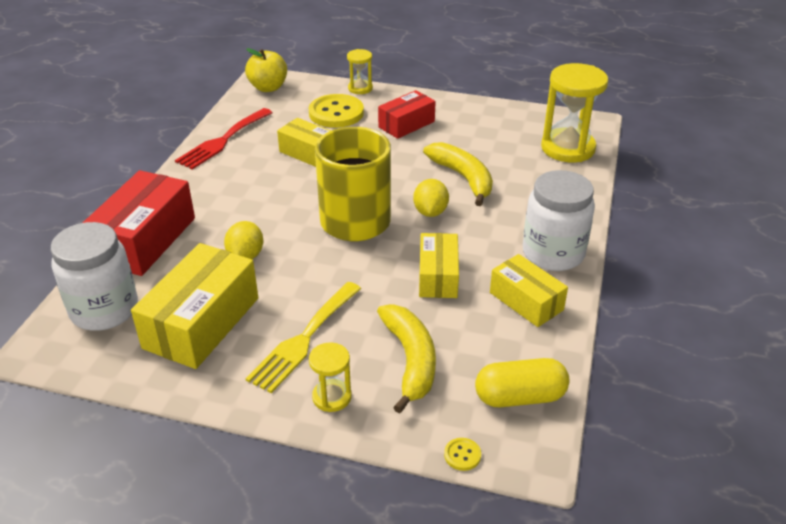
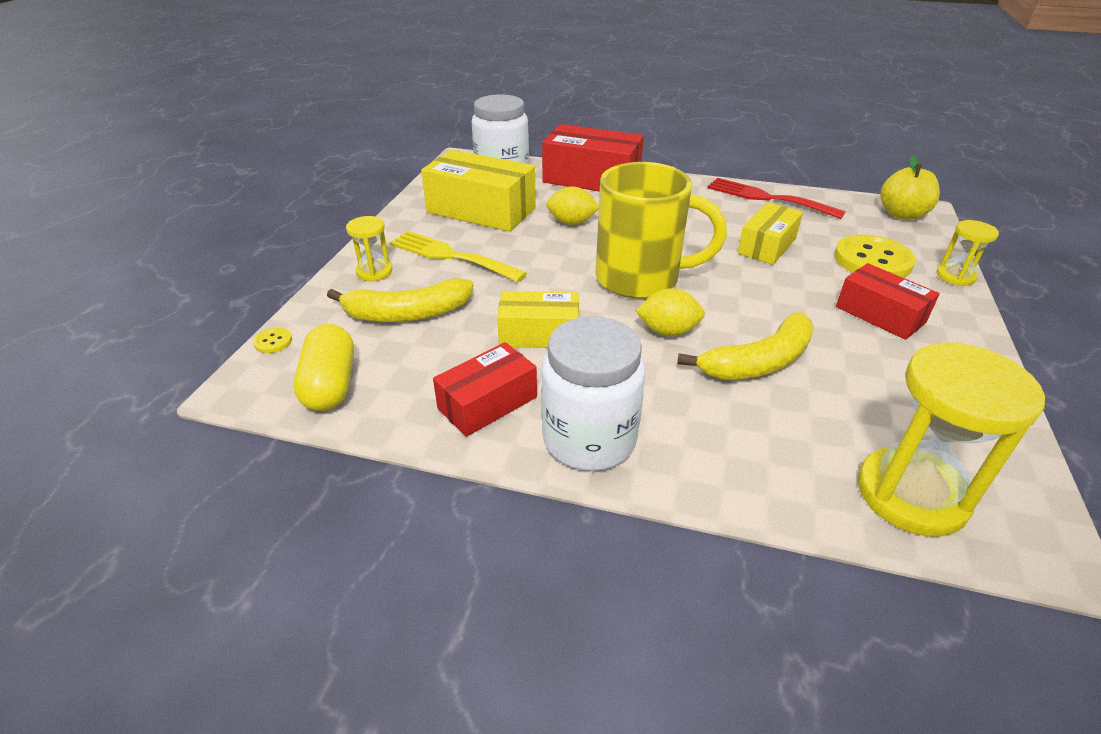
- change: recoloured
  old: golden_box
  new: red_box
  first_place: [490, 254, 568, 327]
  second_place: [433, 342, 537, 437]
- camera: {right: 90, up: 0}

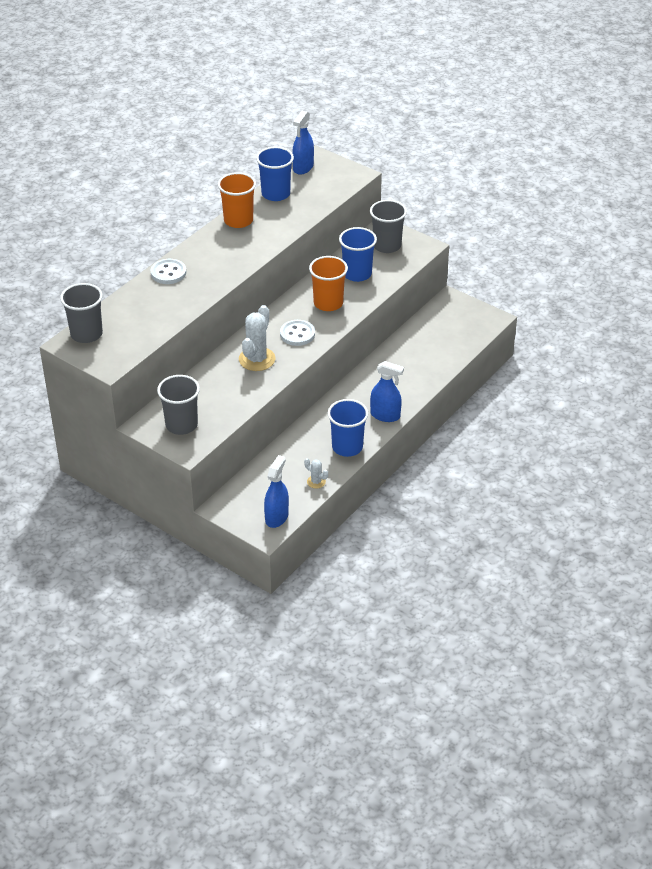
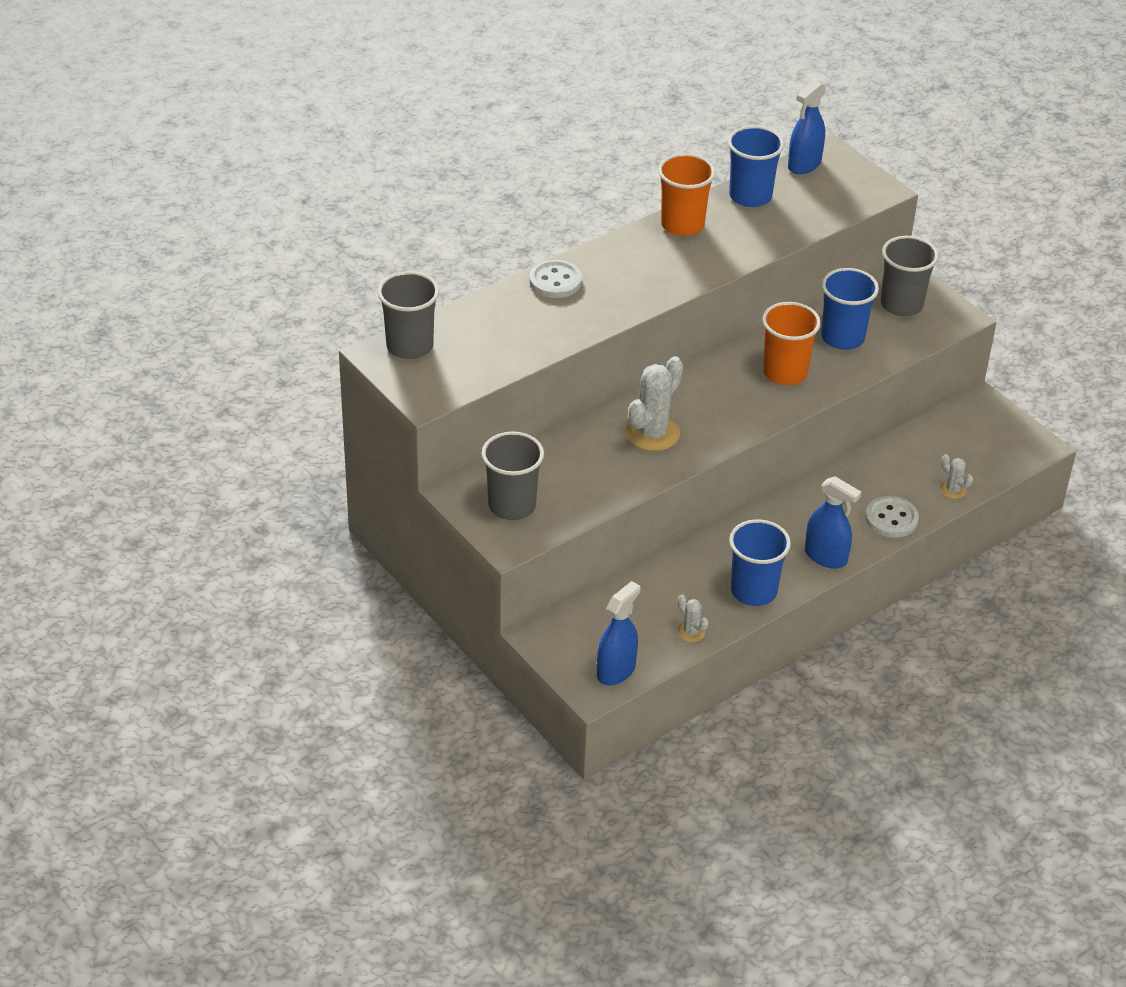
- change: moved
  old: white_sewing_button
  first_place: [280, 320, 315, 346]
  second_place: [865, 496, 919, 538]
- change: added
  new: white_cactus
  second_place: [940, 454, 973, 499]
- camera: {right: 15, up: 0}

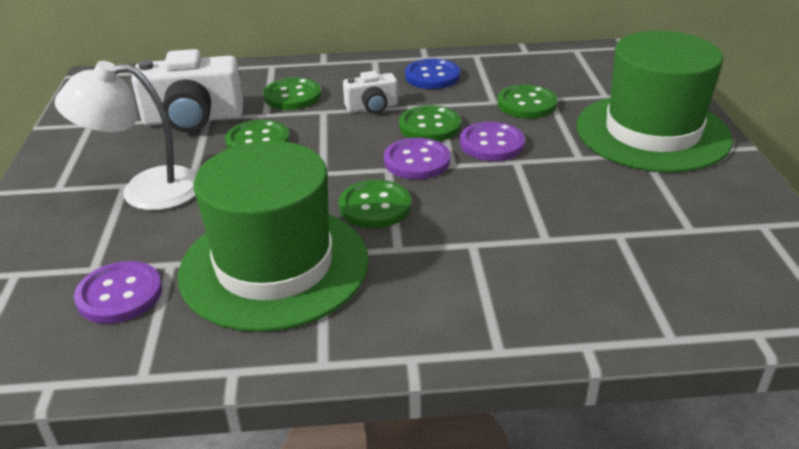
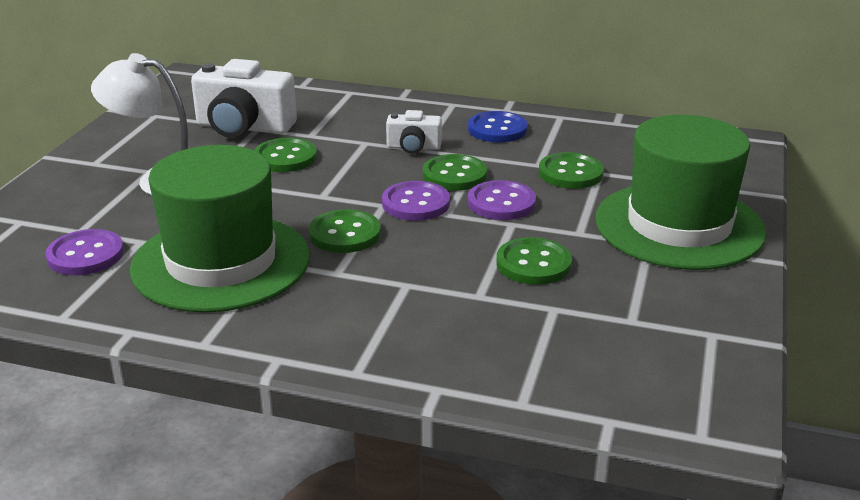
- change: moved
  old: green_sewing_button
  first_place: [263, 77, 321, 110]
  second_place: [496, 237, 572, 285]
- camera: {right: 20, up: -5}

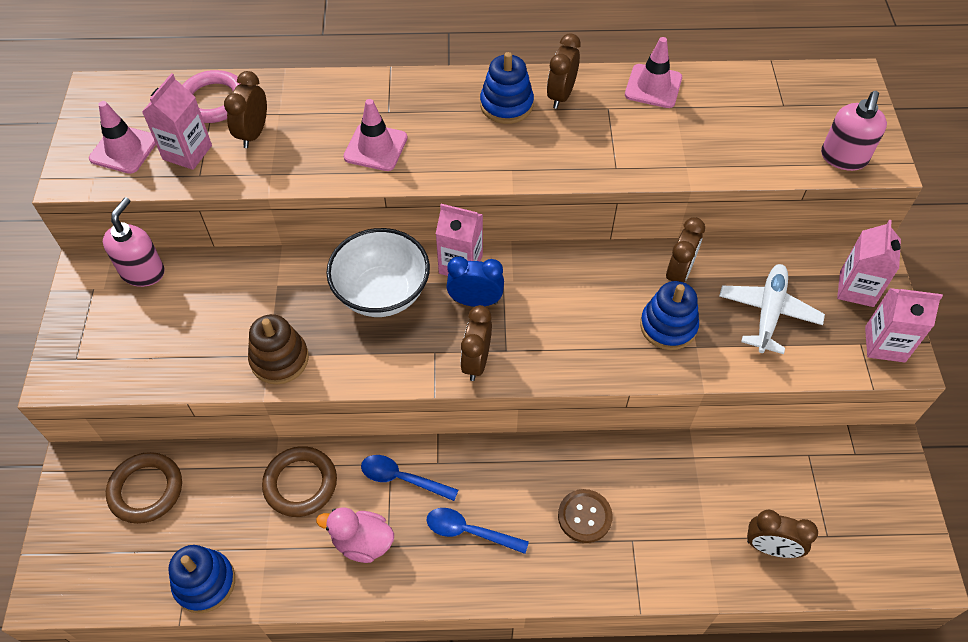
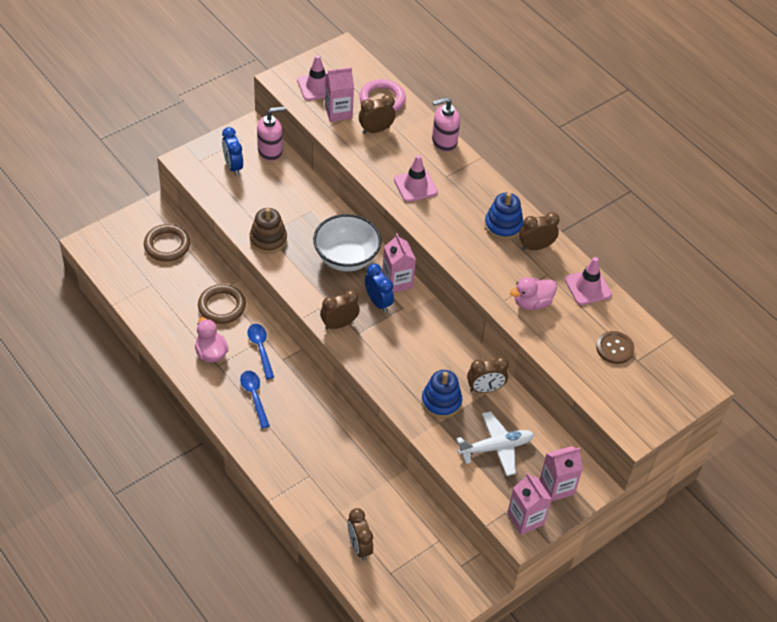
- change: added
  new: blue_bedside_clock
  second_place: [222, 127, 243, 176]
- change: moved
  old: rosy_pump_bottle
  first_place: [821, 91, 887, 171]
  second_place: [432, 97, 460, 152]
- change: added
  new: rosy_toy_duck
  second_place: [510, 277, 557, 310]
- change: moved
  old: russet_sewing_button
  first_place: [558, 489, 613, 543]
  second_place: [596, 331, 634, 364]
- change: removed
  old: blue_stacking_rings
  first_place: [168, 545, 235, 614]
- camera: {right: 50, up: -5}

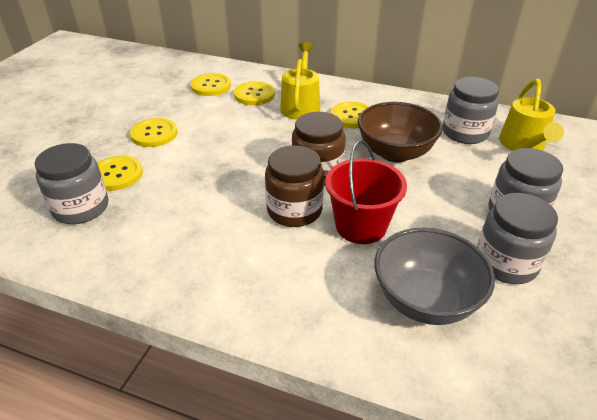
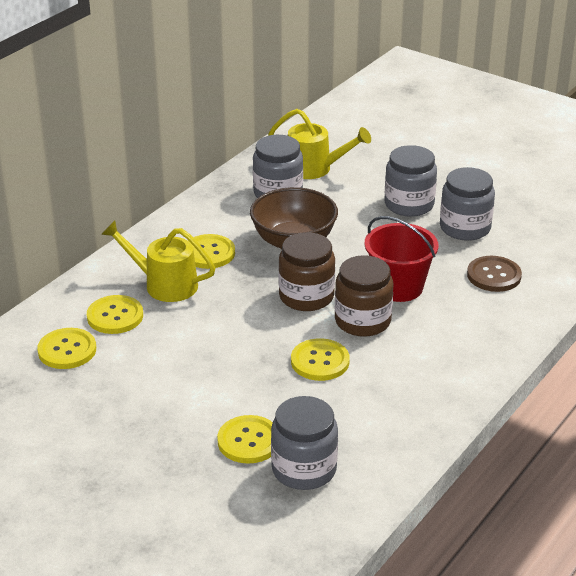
- change: moved
  old: golden_sewing_button
  first_place: [130, 118, 178, 147]
  second_place: [291, 338, 350, 381]
- change: replaced
  old: ash-grey_serving_bowl
  new: russet_sewing_button
  first_place: [374, 228, 495, 325]
  second_place: [467, 256, 522, 292]
- camera: {right: -75, up: -5}

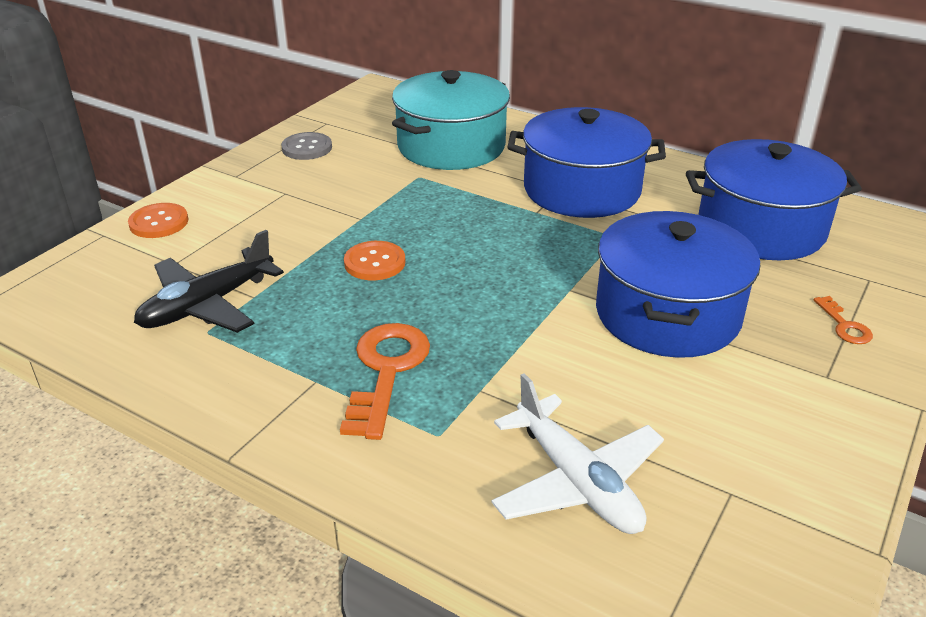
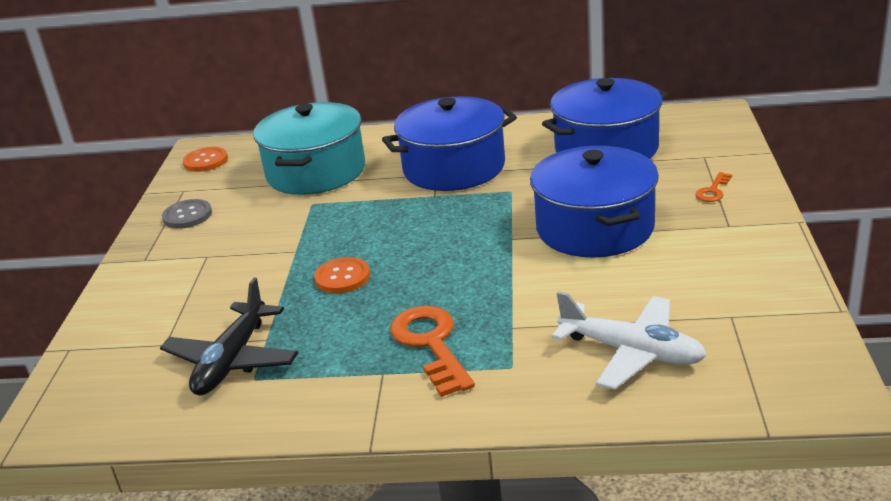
- change: moved
  old: bright_orange_sewing_button
  first_place: [128, 203, 188, 238]
  second_place: [183, 147, 228, 172]
- change: turned
  old: bright_orange_door_key
  first_place: [814, 296, 873, 344]
  second_place: [696, 172, 732, 202]
  degrees: 75
- camera: {right: -25, up: -5}

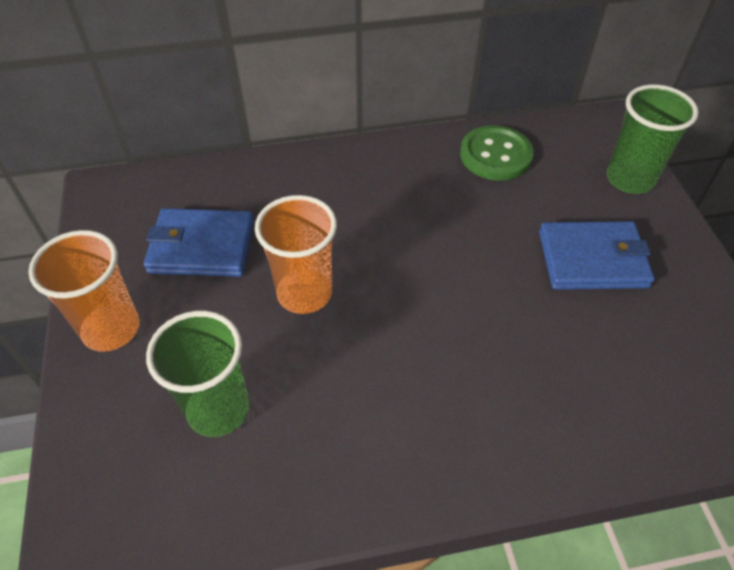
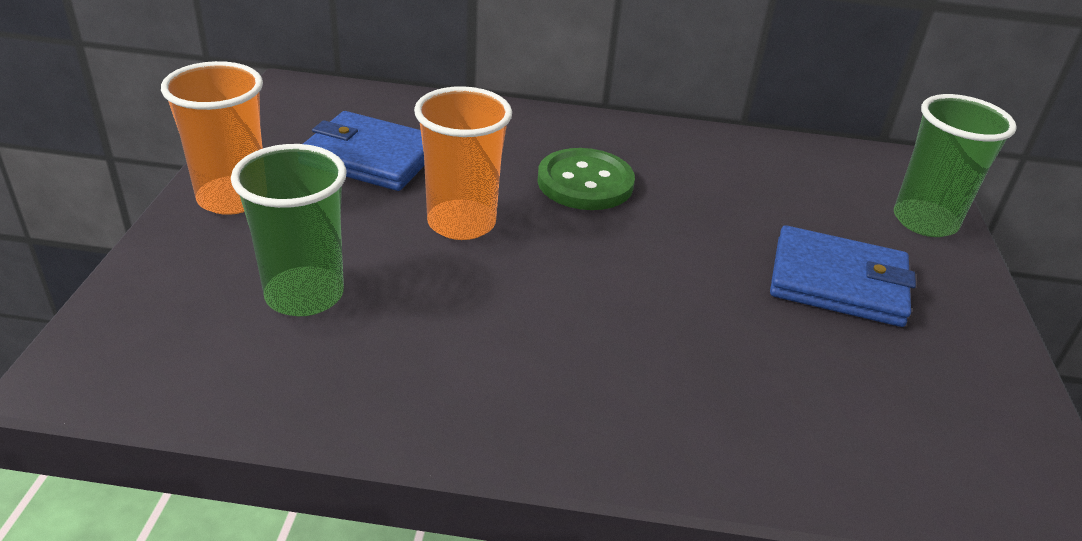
- change: moved
  old: green_sewing_button
  first_place: [460, 125, 534, 181]
  second_place: [538, 148, 635, 210]
- camera: {right: 15, up: -15}

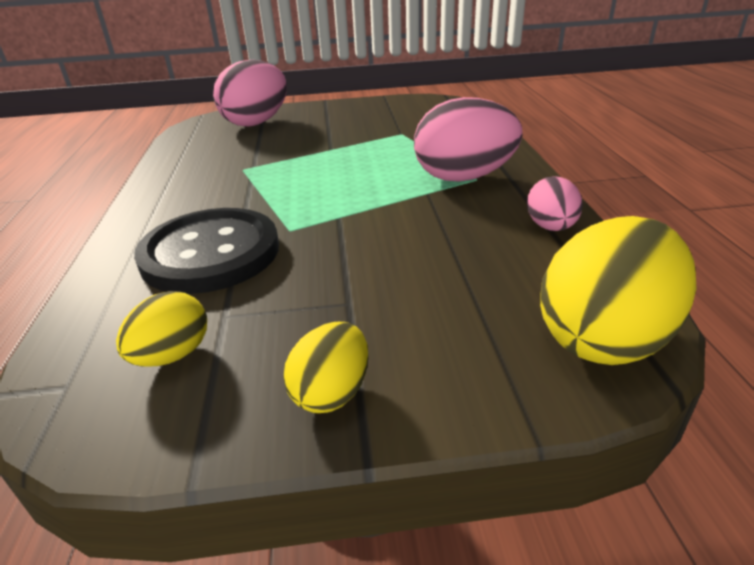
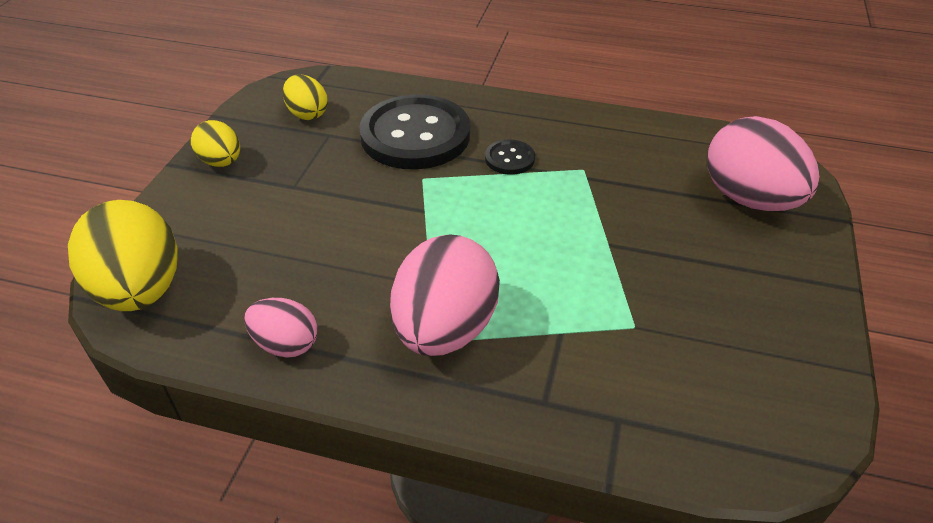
- change: added
  new: ebony_sewing_button
  second_place: [485, 139, 535, 175]
- camera: {right: 110, up: 10}

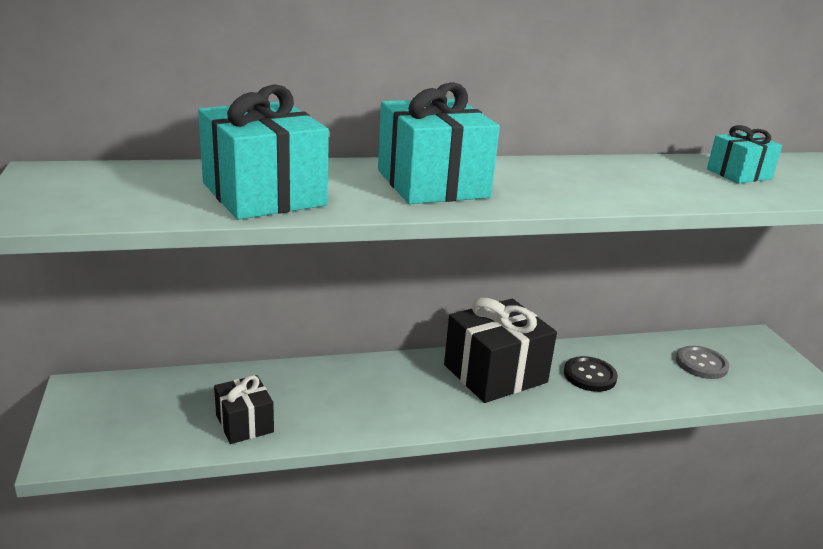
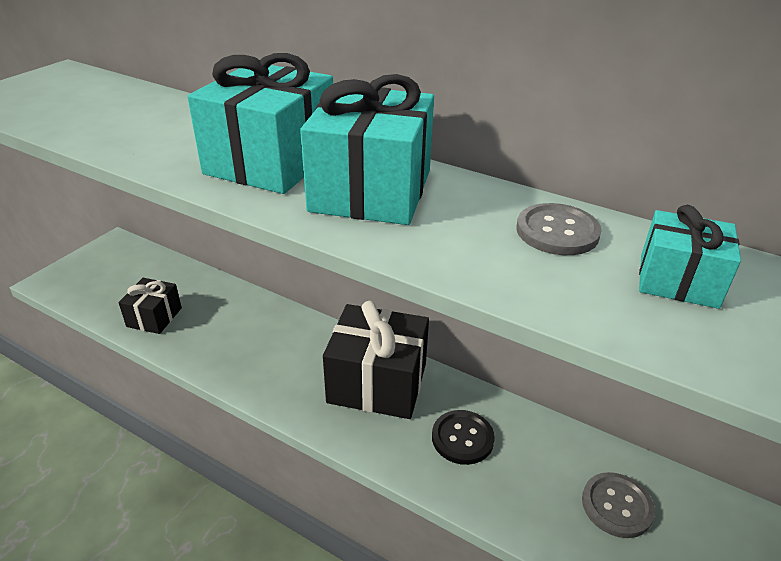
- change: moved
  old: turquoise_present
  first_place: [198, 84, 329, 220]
  second_place: [300, 74, 434, 225]
- change: added
  new: ash-grey_sewing_button
  second_place: [517, 203, 602, 255]
- camera: {right: 45, up: 10}

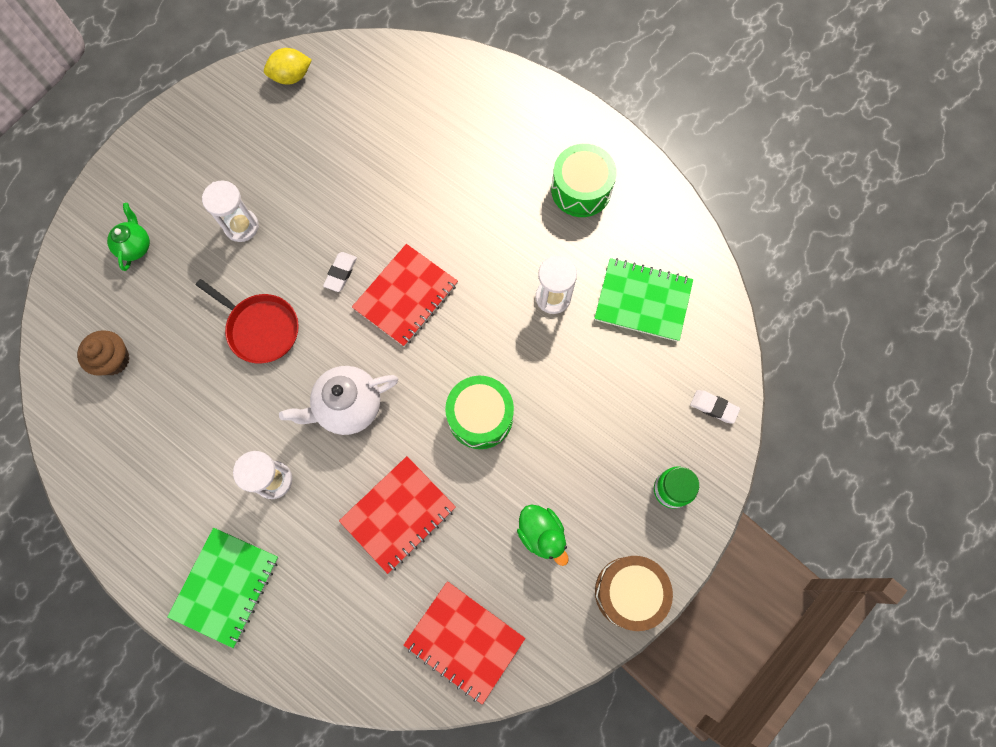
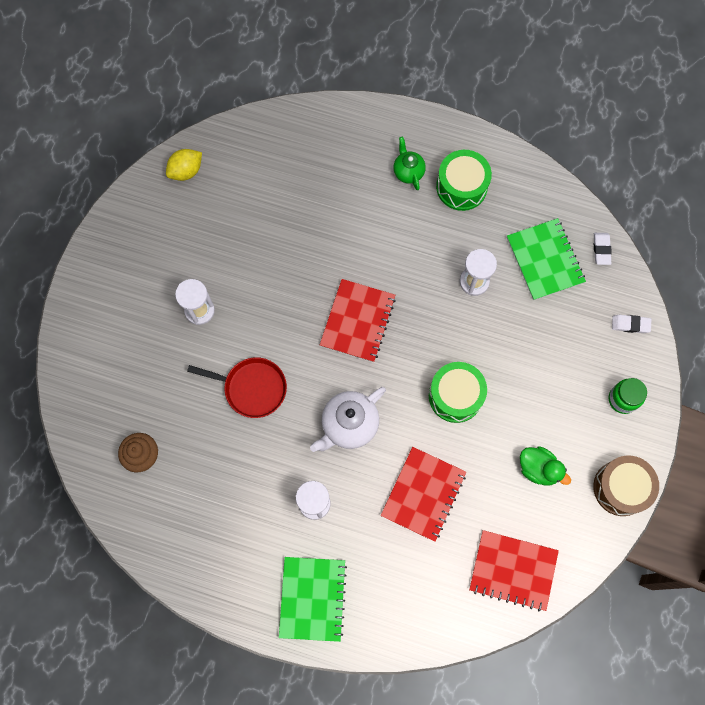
- change: moved
  old: green_tea_pot
  first_place: [107, 203, 150, 271]
  second_place: [394, 137, 426, 190]
- change: turned
  old: green_exercise_book
  first_place: [594, 258, 693, 342]
  second_place: [507, 218, 586, 300]
  degrees: 75
- change: moved
  old: white_pencil_eraser
  first_place: [323, 252, 357, 292]
  second_place: [594, 233, 612, 265]
- camera: {right: -20, up: 0}

